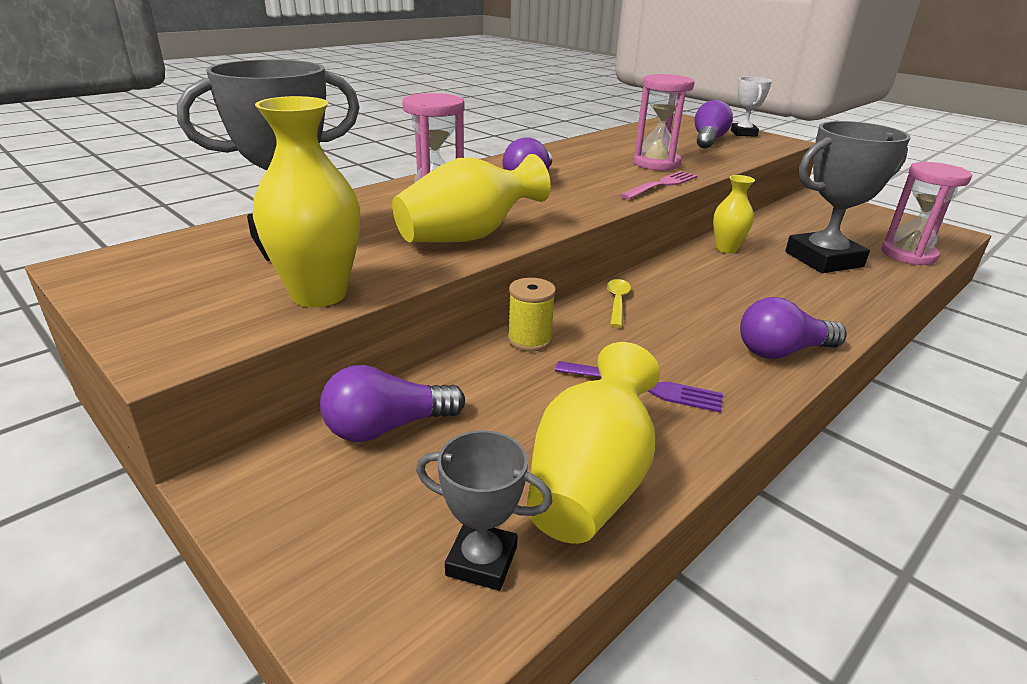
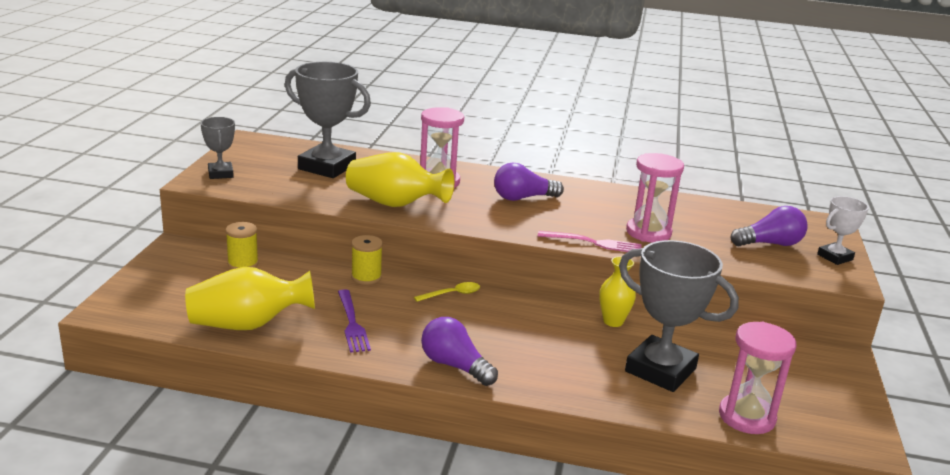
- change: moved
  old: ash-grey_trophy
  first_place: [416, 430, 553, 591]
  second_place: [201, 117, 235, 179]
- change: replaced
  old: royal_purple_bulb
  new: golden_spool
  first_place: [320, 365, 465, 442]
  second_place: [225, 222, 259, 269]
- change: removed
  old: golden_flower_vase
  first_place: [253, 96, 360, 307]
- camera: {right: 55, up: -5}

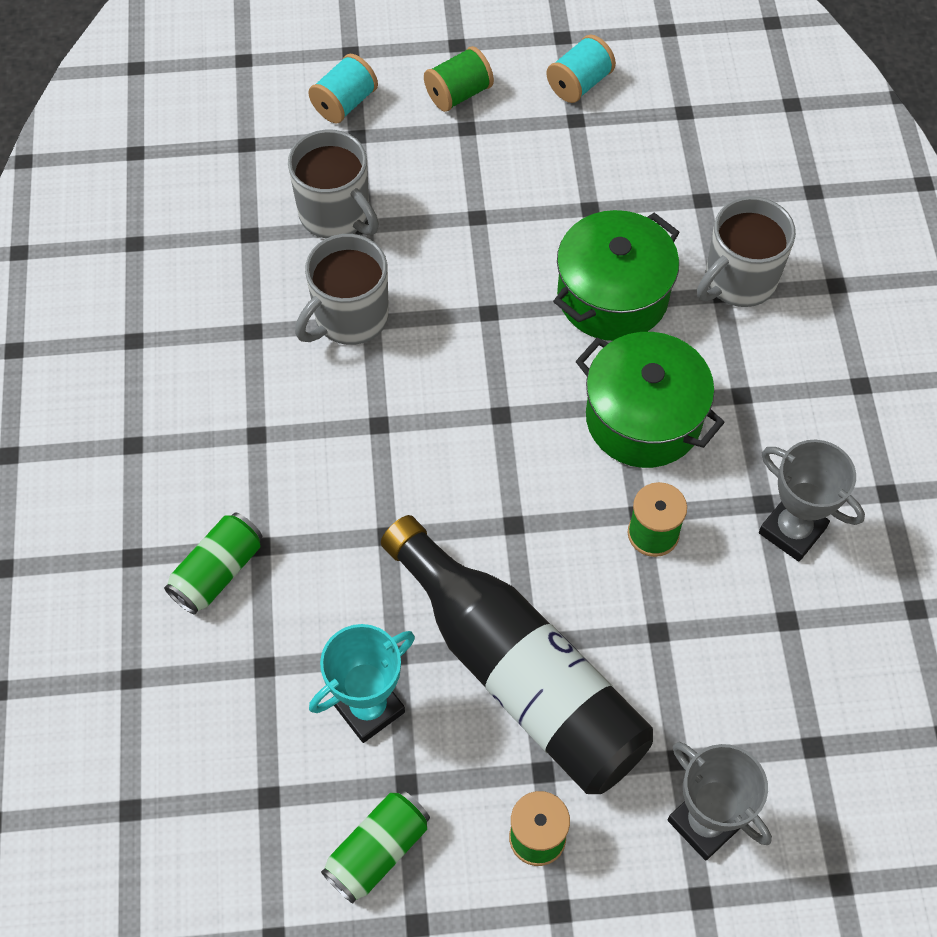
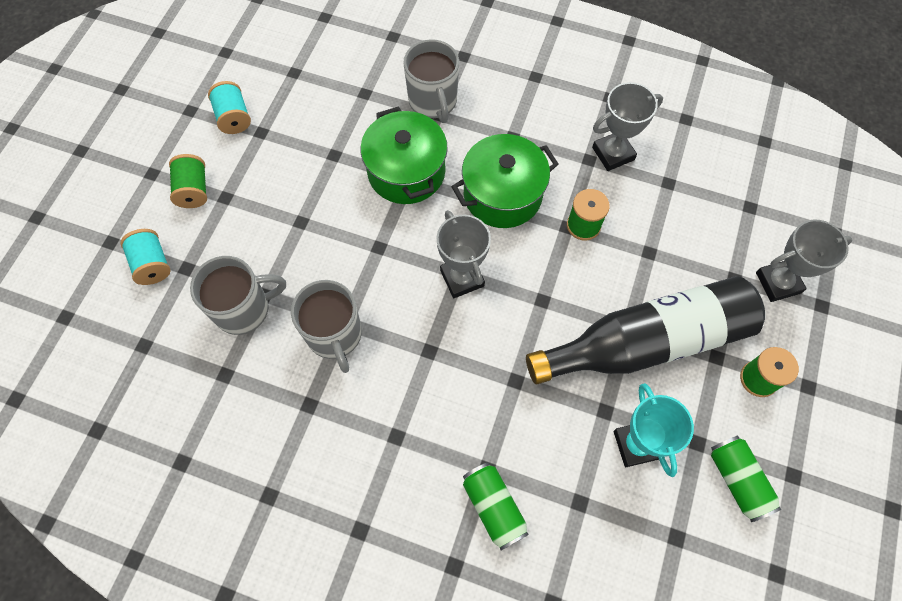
- change: added
  new: ash-grey_trophy
  second_place: [436, 210, 491, 298]
- camera: {right: -65, up: 5}

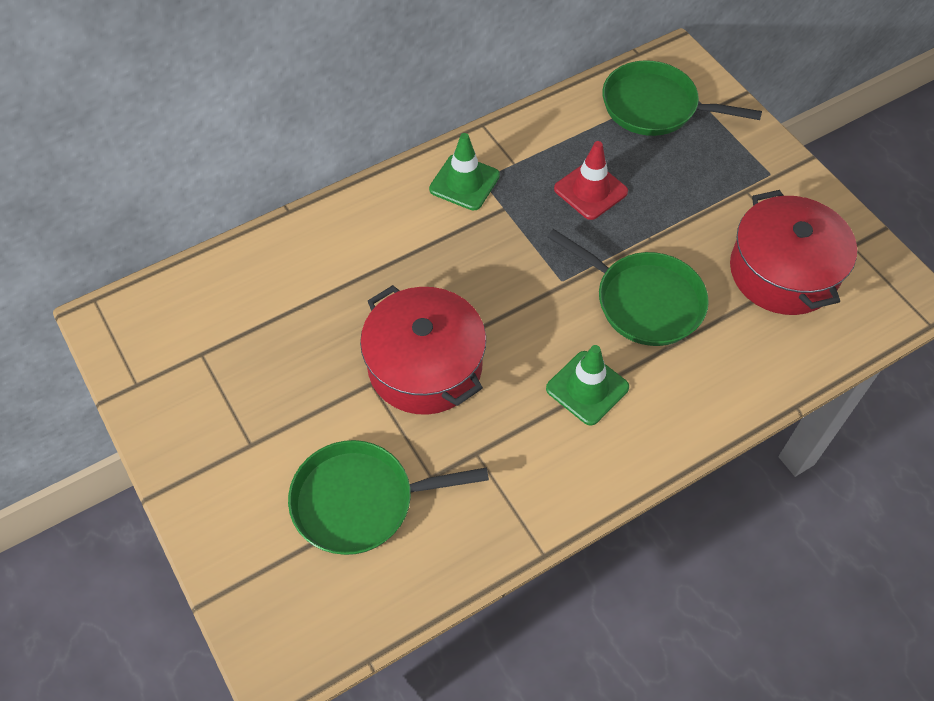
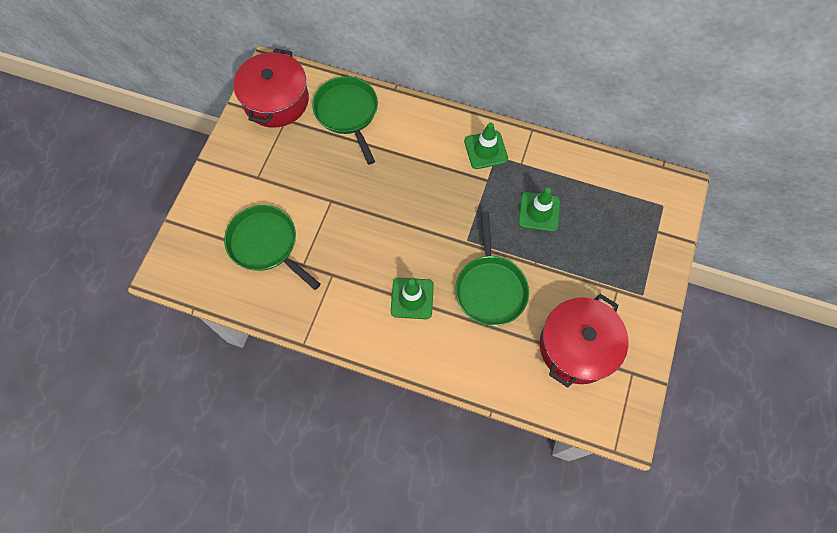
- change: moved
  old: red_cooking_pot
  first_place: [360, 285, 486, 415]
  second_place: [234, 48, 309, 128]
- change: moved
  old: green_pan
  first_place: [602, 60, 762, 136]
  second_place: [312, 76, 378, 165]
- change: recoloured
  old: red_road_cone
  new: green_road_cone
  first_place: [554, 141, 628, 220]
  second_place: [518, 188, 560, 232]
- camera: {right: 50, up: 10}

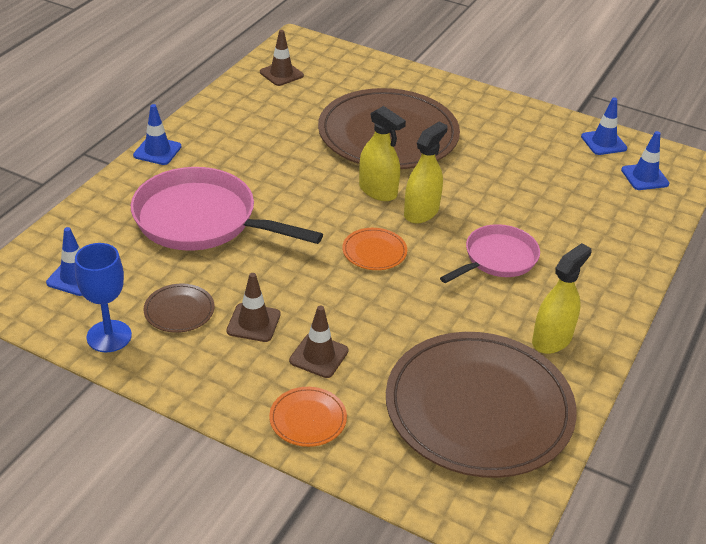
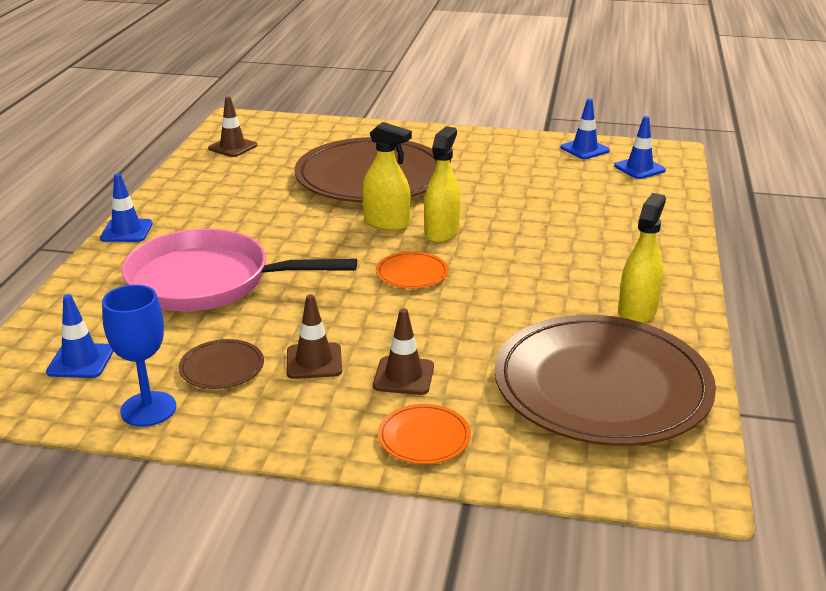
- change: removed
  old: rosy_pan
  first_place: [440, 224, 540, 283]
- camera: {right: -15, up: -10}

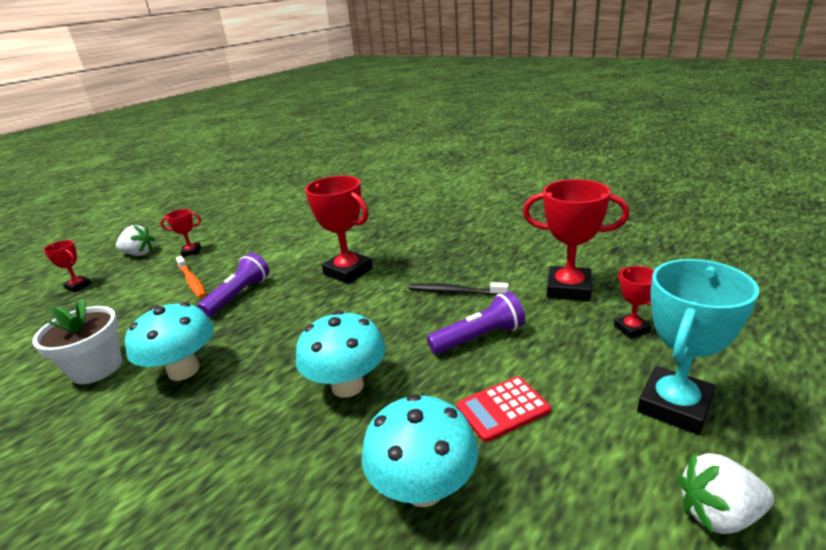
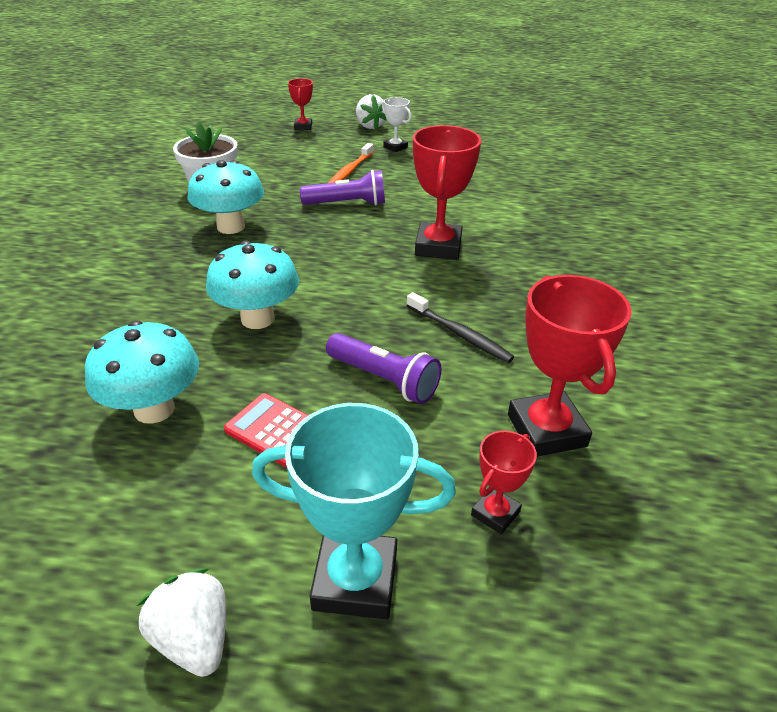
- change: recoloured
  old: red_trophy
  new: white_trophy
  first_place: [160, 209, 201, 257]
  second_place: [382, 97, 412, 152]
- change: turned
  old: ebony_tooth_brush
  first_place: [409, 282, 509, 296]
  second_place: [406, 292, 514, 363]
  degrees: 150
- camera: {right: 55, up: 10}

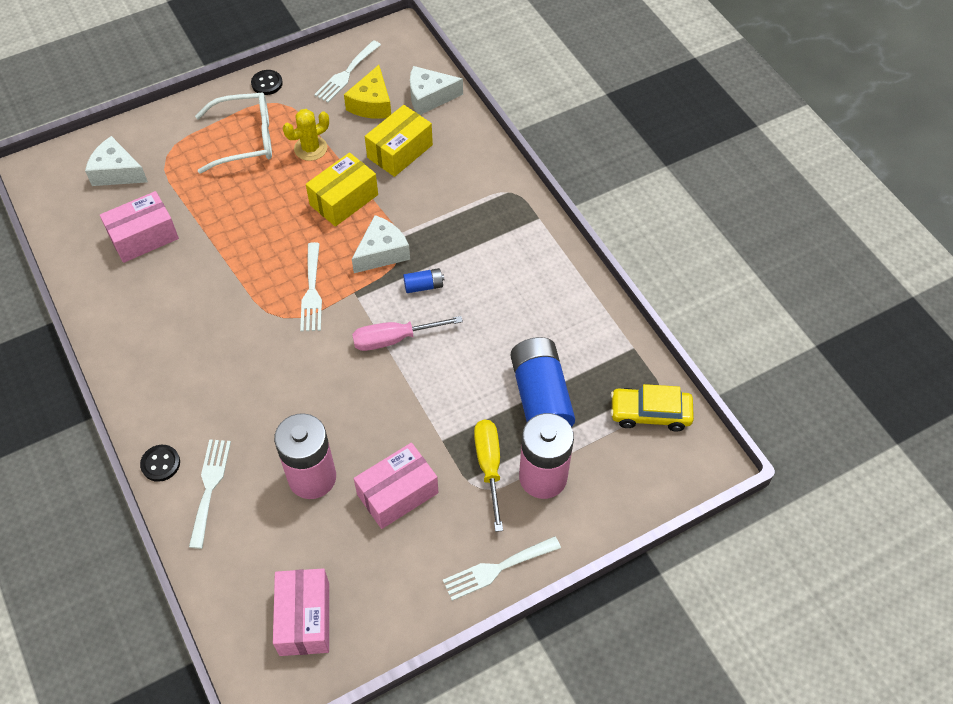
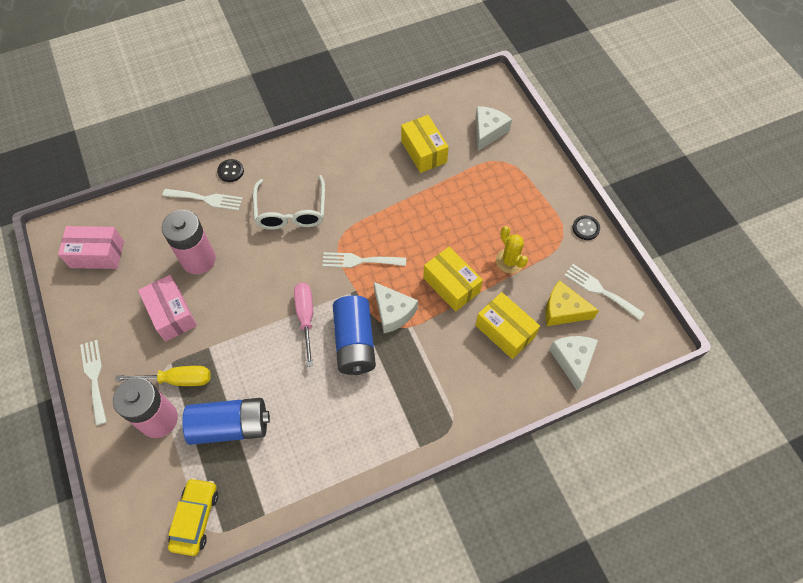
- change: moved
  old: white_glasses
  first_place: [195, 92, 272, 174]
  second_place: [253, 175, 325, 230]
- change: resized
  old: blue_AA_battery
  first_place: [403, 268, 445, 293]
  second_place: [333, 295, 376, 375]
  factor: 2.25
- change: recoloured
  old: rosy_box
  new: golden_box
  first_place: [100, 191, 179, 263]
  second_place: [401, 115, 449, 173]
- camera: {right: 95, up: 5}

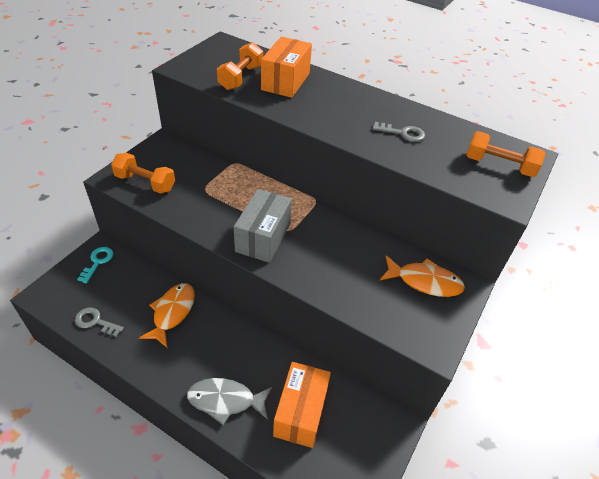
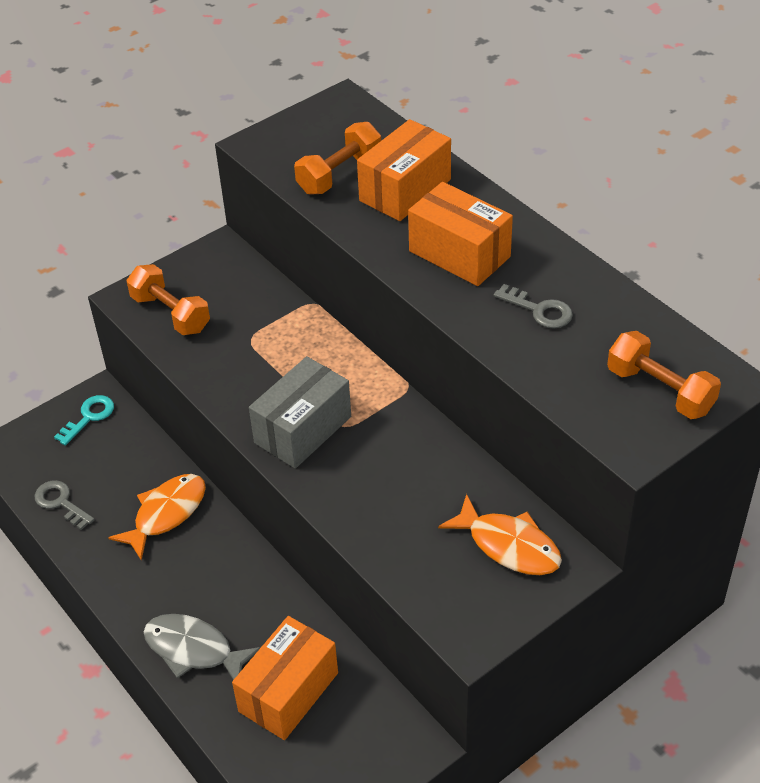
- change: added
  new: bright_orange_box
  second_place: [408, 182, 513, 286]
- camera: {right: 25, up: 0}

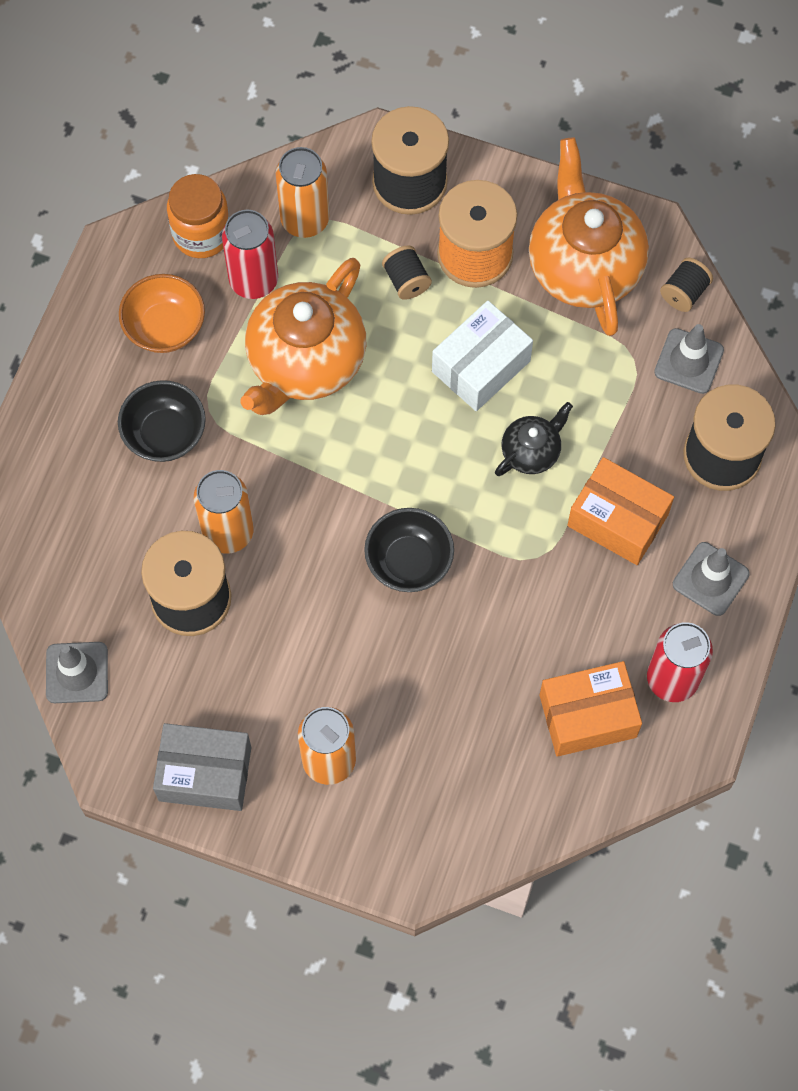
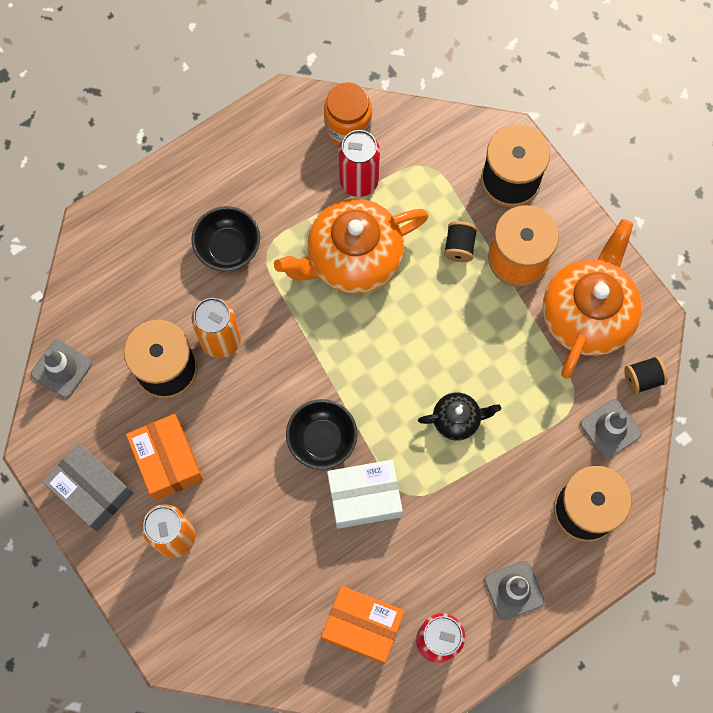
- change: moved
  old: bright_orange_box
  first_place: [567, 457, 674, 565]
  second_place: [126, 414, 203, 500]
- change: moved
  old: white_box
  first_place: [432, 300, 533, 411]
  second_place: [327, 460, 403, 529]
- change: removed
  old: bright_orange_serving_bowl
  first_place: [119, 274, 205, 353]
- change: removed
  old: bright_orange_tin
  first_place: [276, 147, 329, 238]
- camera: {right: 35, up: 5}

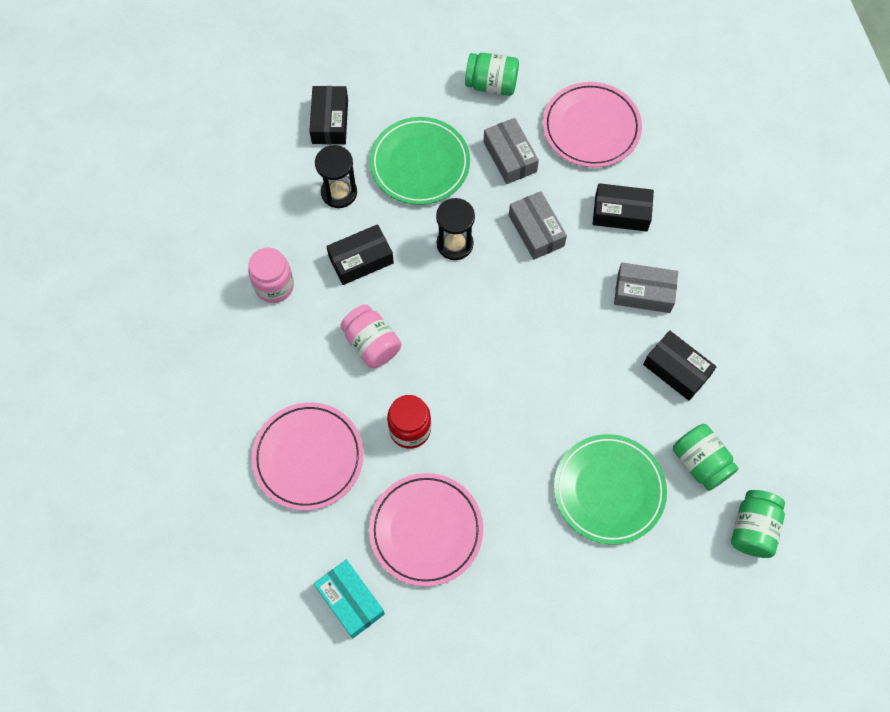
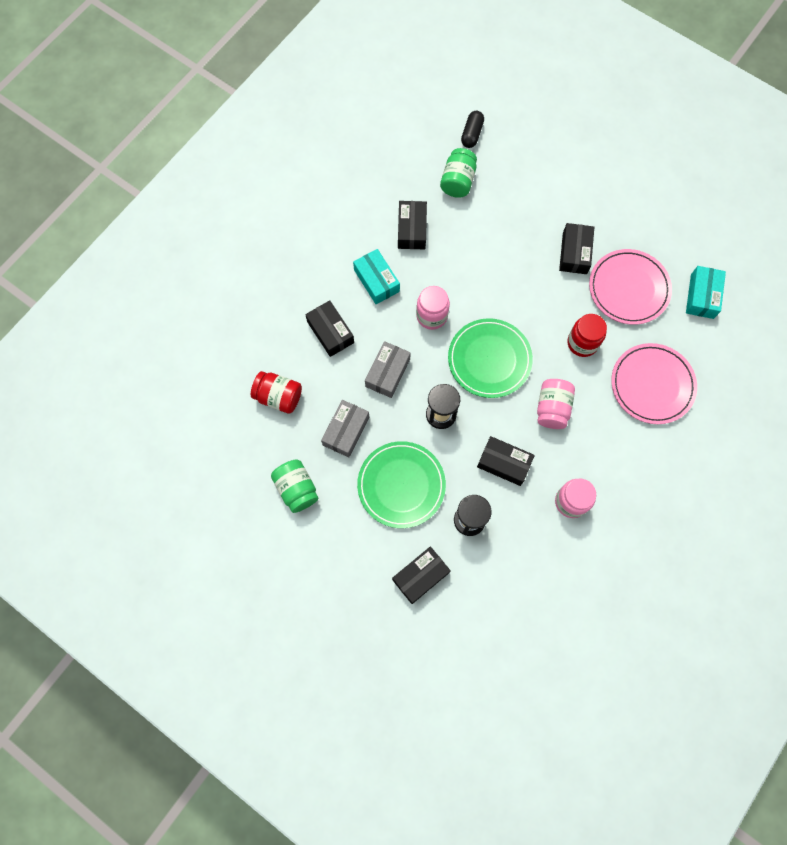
- change: replaced
  old: rosy_dinner_plate
  new: red_jar
  first_place: [543, 82, 642, 167]
  second_place: [251, 371, 302, 414]
- change: recoloured
  old: ash-grey_box
  new: turquoise_box
  first_place: [614, 263, 678, 313]
  second_place: [353, 249, 400, 304]
- change: added
  new: rosy_jar
  second_place: [416, 286, 450, 330]
- change: moved
  old: green_dinner_plate
  first_place: [554, 434, 667, 545]
  second_place: [448, 318, 533, 398]
- change: replaced
  old: green_jar
  new: ebony_pill_shape
  first_place: [731, 490, 785, 558]
  second_place: [461, 111, 484, 148]
- change: added
  new: ebony_box
  second_place: [559, 223, 594, 274]
- camera: {right: -130, up: 5}

